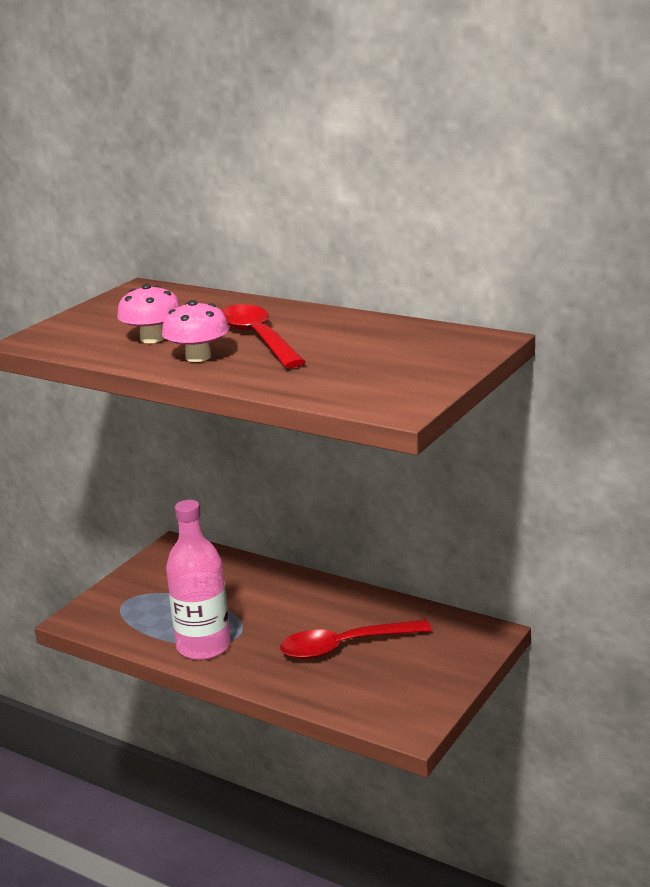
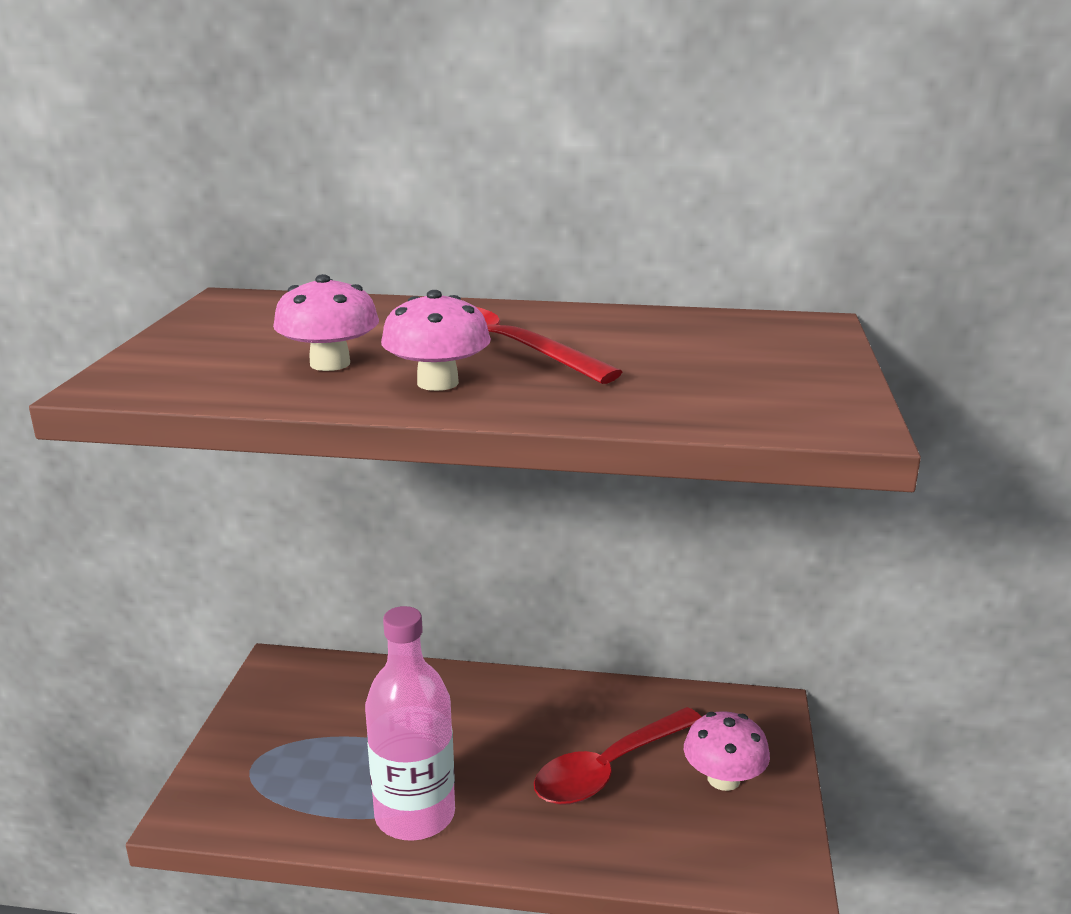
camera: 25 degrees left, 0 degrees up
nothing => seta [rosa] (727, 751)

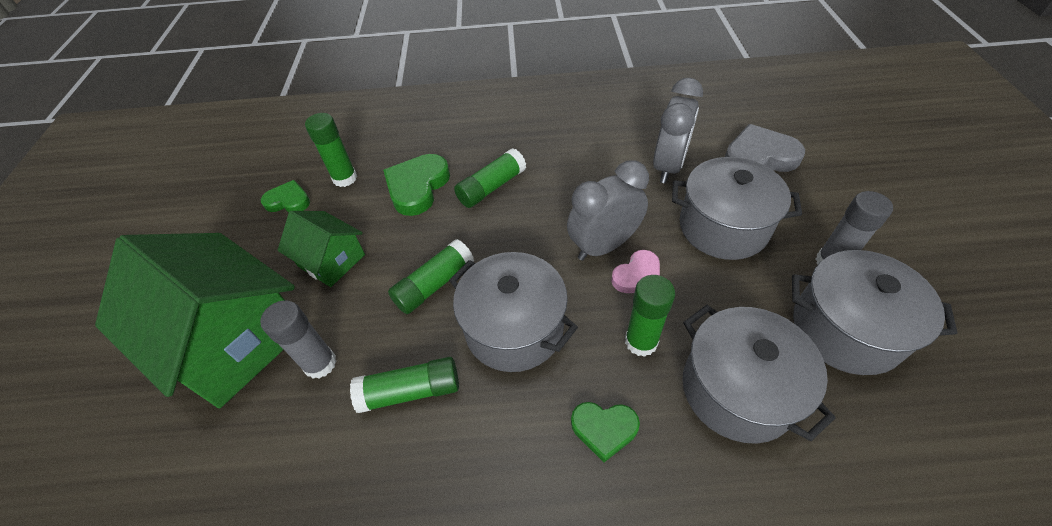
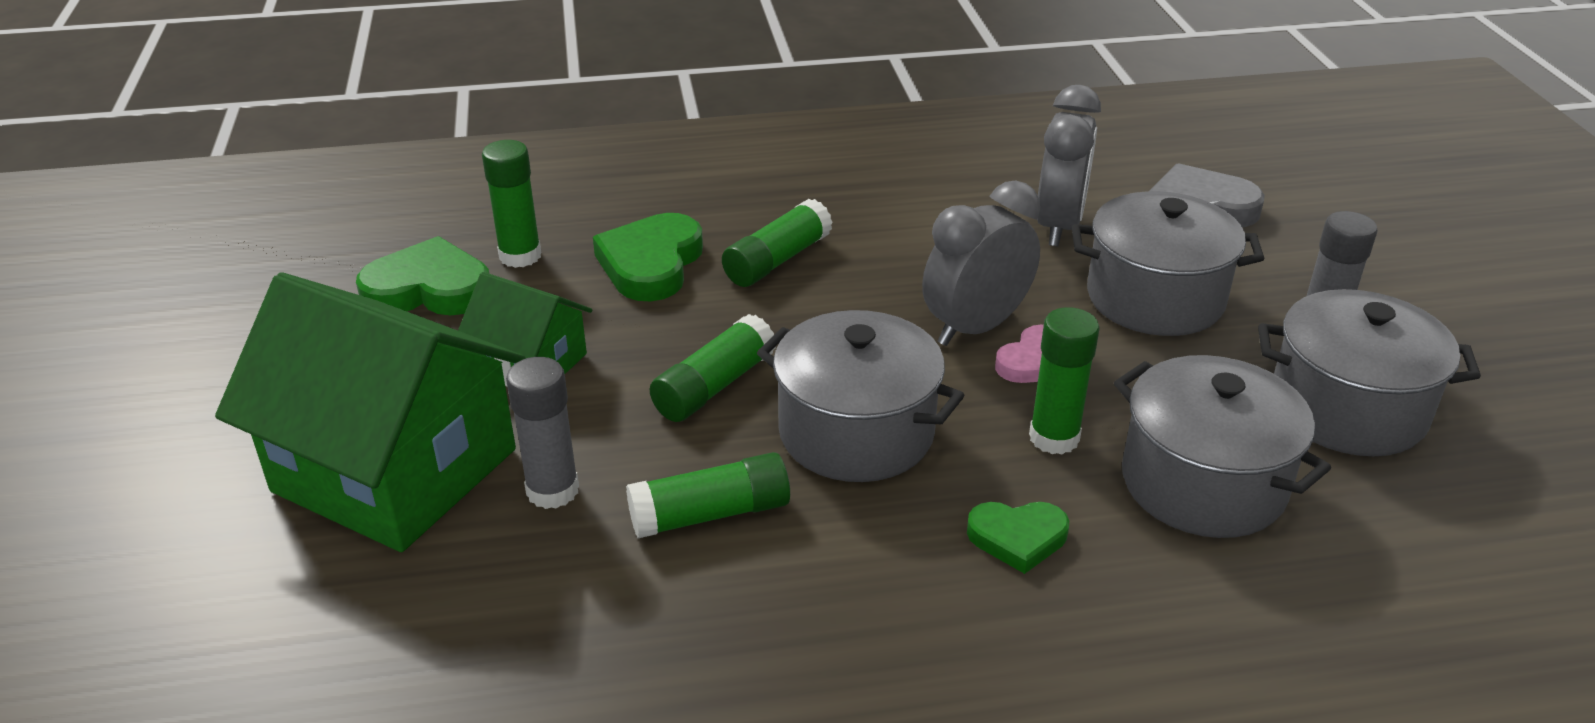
camera: 10 degrees left, 15 degrees down
corazón [verde] (285, 196) => corazón [verde] (422, 275), x1.62

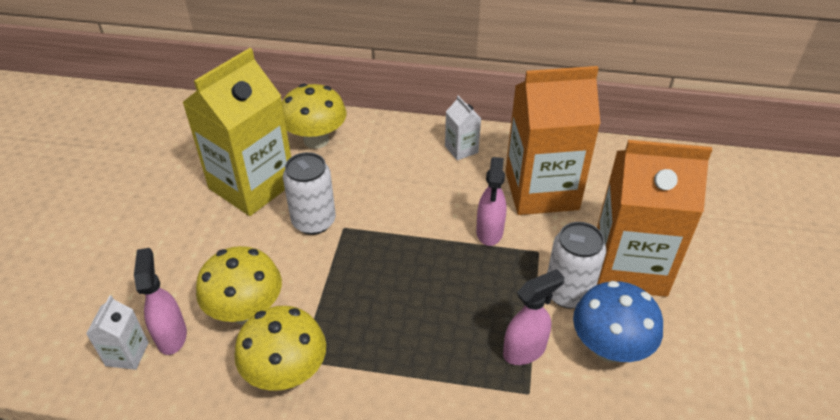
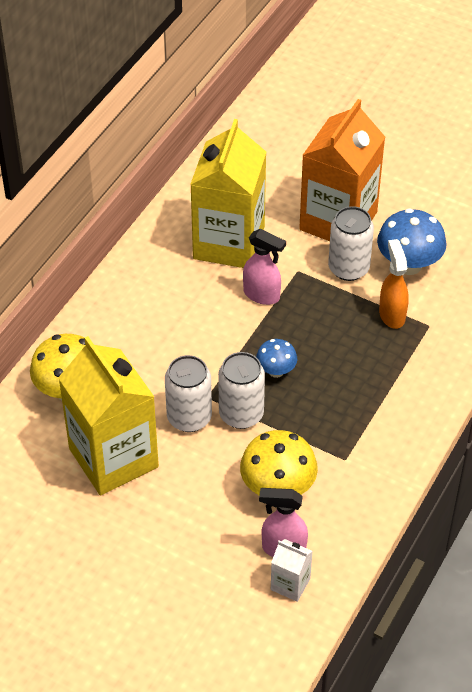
camera: 70 degrees left, 5 degrees up
cartón de leche [naranja] (553, 140) => cartón de leche [amarillo] (228, 193)
cartón de leche [blanco] (463, 128) => nothing
pulverizador [rosa] (534, 317) => pulverizador [naranja] (394, 284)
seta [amarillo] (280, 348) => nothing
nothing => seta [azul] (276, 358)
nothing => lata [blanco] (241, 390)

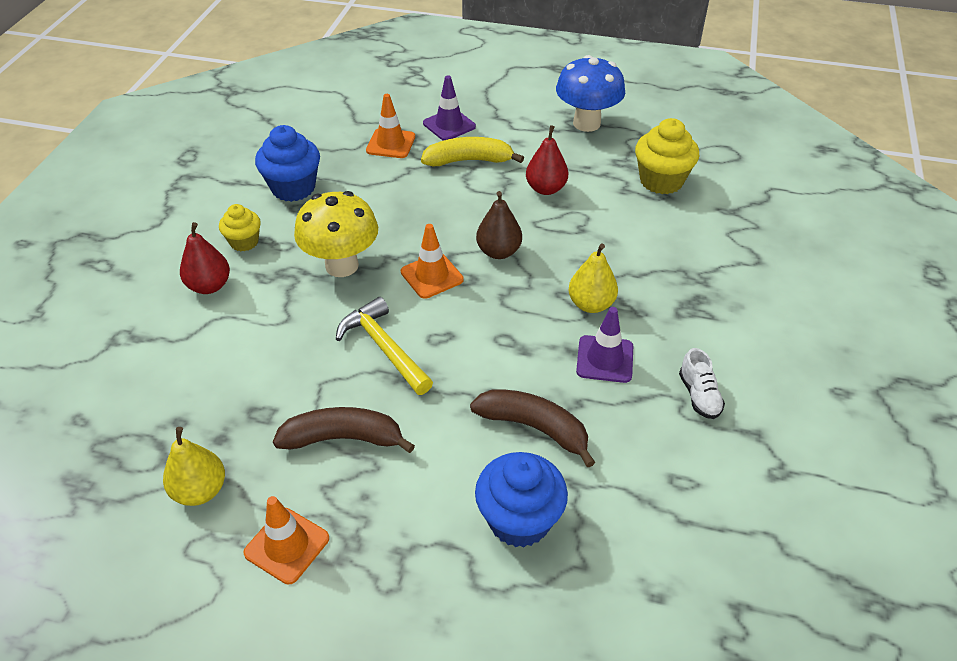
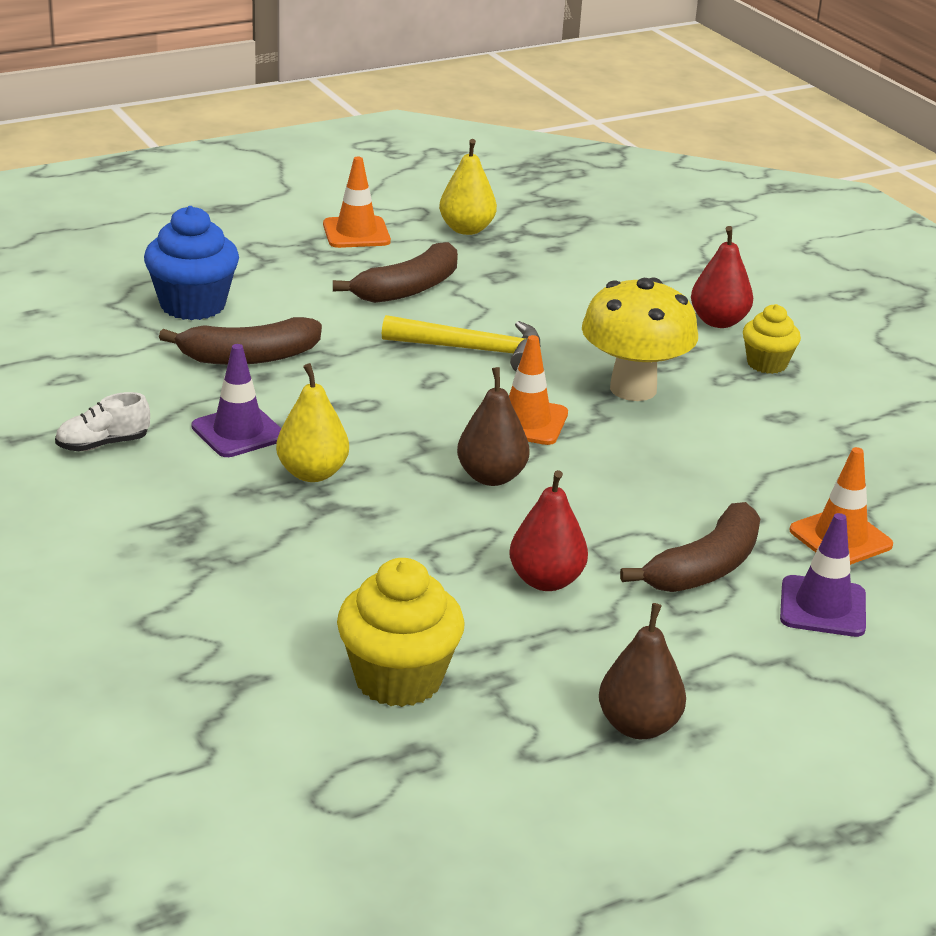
camera: 135 degrees right, 15 degrees down
seta [azul] (590, 93) => pera [marrón] (642, 671)
magdalena [azul] (287, 163) => nothing
plátano [amarillo] (472, 151) => plátano [marrón] (690, 547)
zapato [blanco] (702, 383) => zapato [blanco] (102, 421), 60 degrees counterclockwise

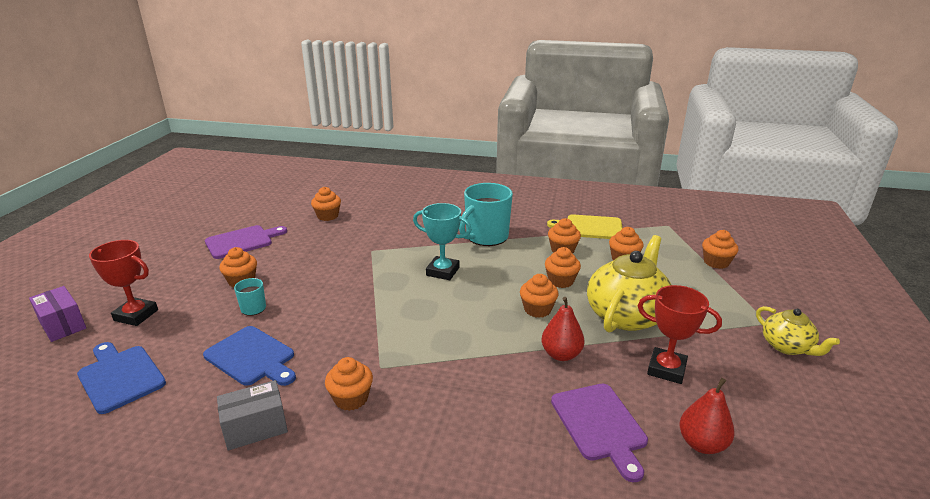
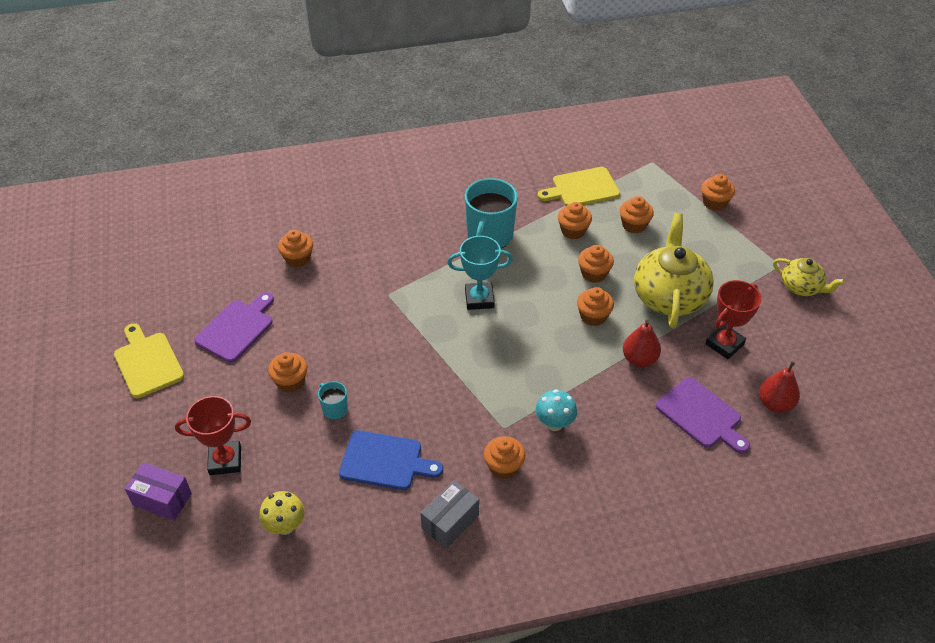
camera: 25 degrees left, 20 degrees up
trofeo [rojo] (680, 334) => trofeo [rojo] (733, 319), 45 degrees counterclockwise
tabla de cortar [azul] (121, 378) => seta [amarillo] (282, 513)
nothing => tabla de cortar [amarillo] (149, 360)
nothing => seta [turquesa] (556, 410)

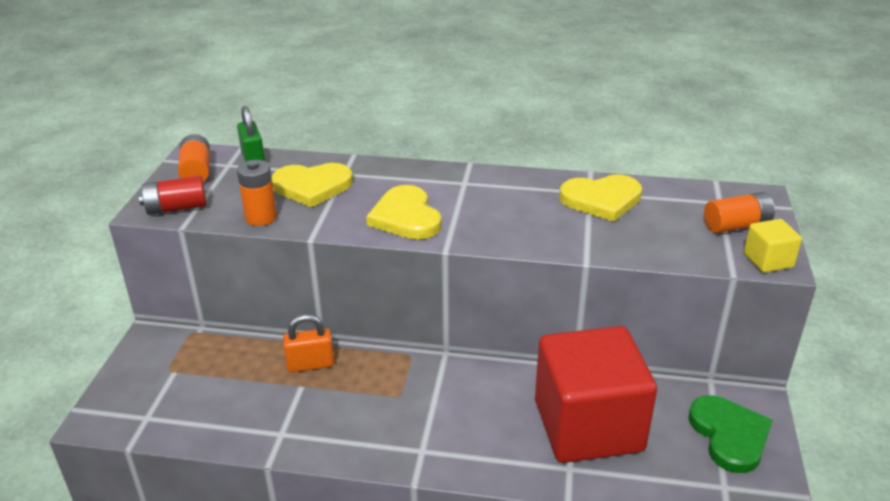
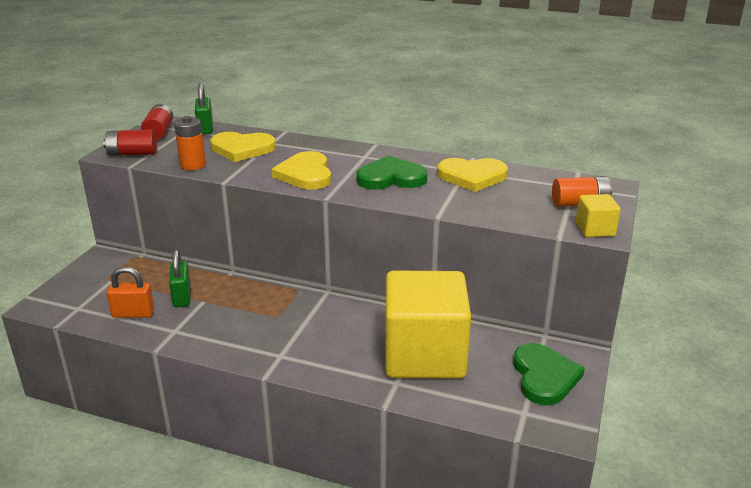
camera: 10 degrees right, 5 degrees down
pila [naranja] (194, 158) => pila [rojo] (157, 122)
candado [naranja] (308, 343) => candado [naranja] (130, 292), moved
cubo [rojo] (596, 394) => cubo [amarillo] (428, 324)
nothing => corazón [verde] (392, 172)
nothing => candado [verde] (180, 278)

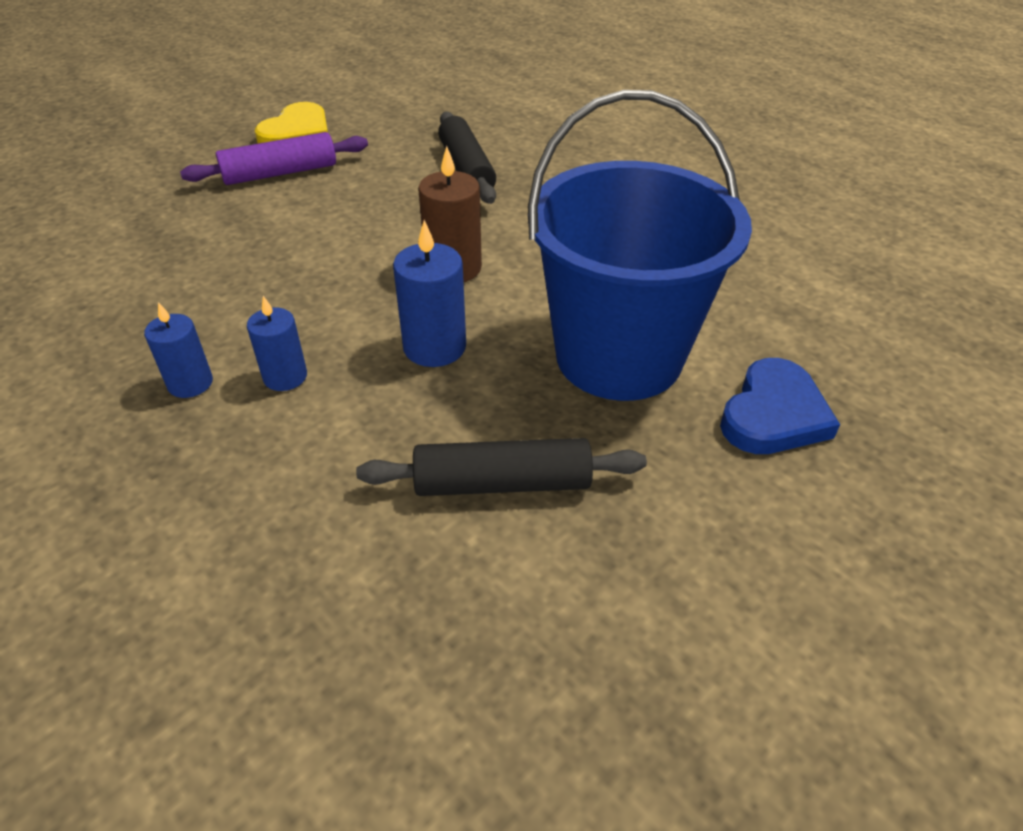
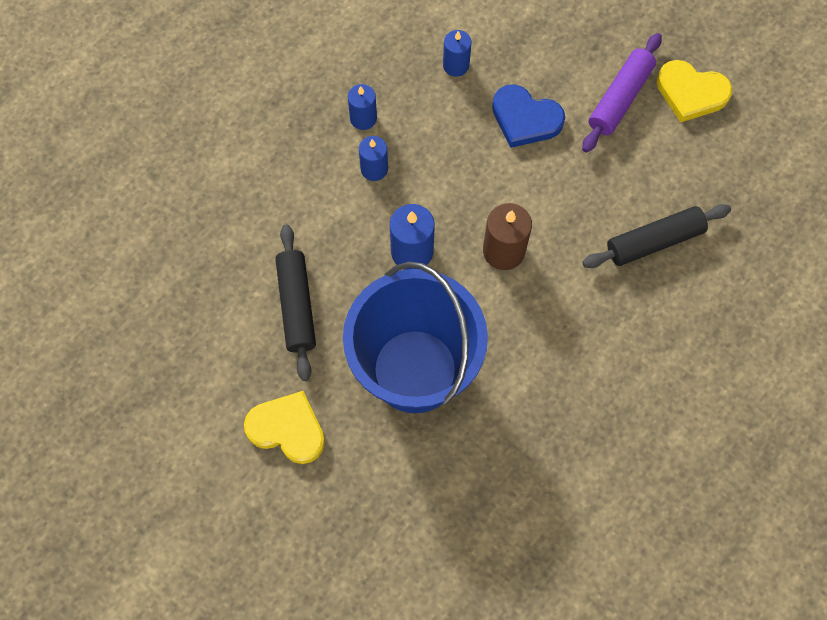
camera: 85 degrees right, 25 degrees up
rodillo [morado] (274, 158) => rodillo [morado] (622, 92), 60 degrees clockwise
corazón [azul] (780, 406) => corazón [azul] (528, 116), moved
nothing => vela [azul] (457, 53)
nothing => corazón [amarillo] (284, 427)

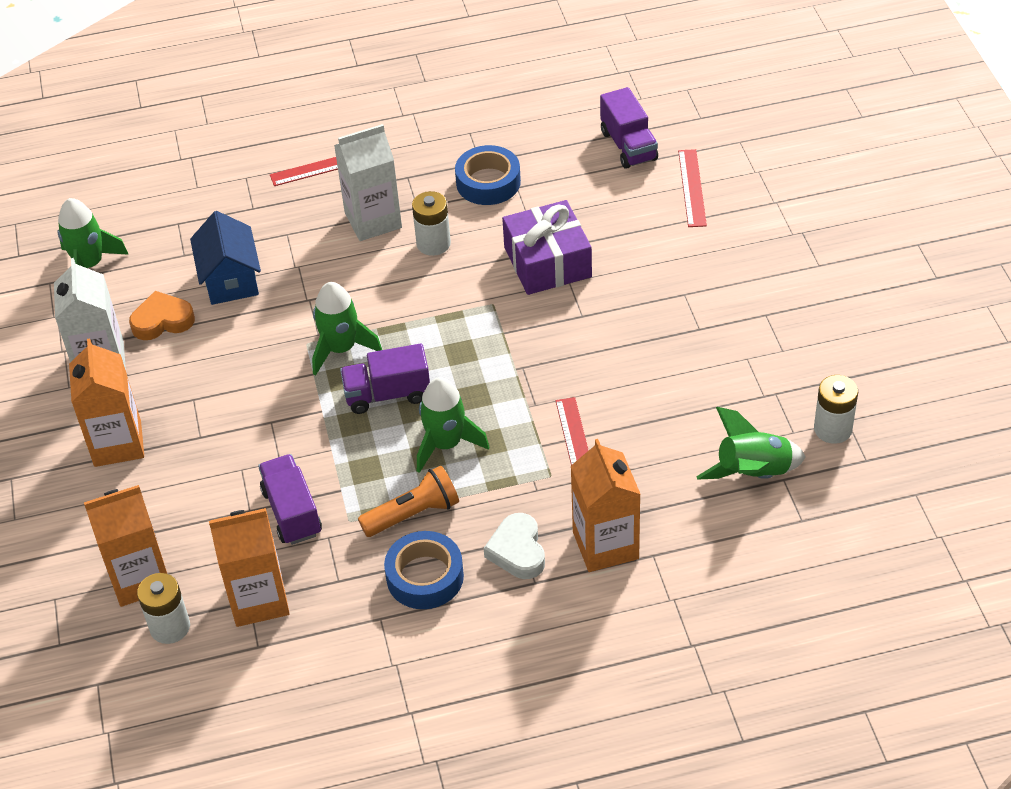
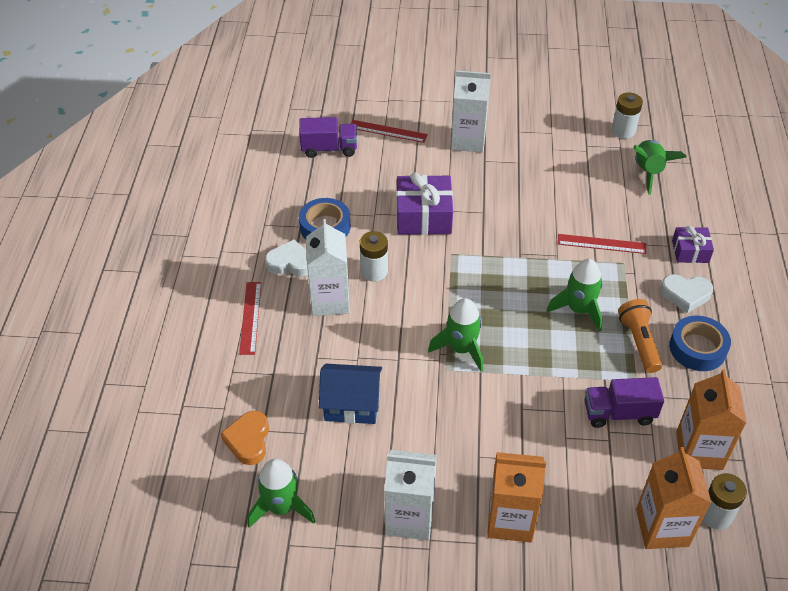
camera: 75 degrees left, 0 degrees up
corazón [naranja] (162, 315) => corazón [naranja] (244, 438), moved
camión [morado] (385, 379) => nothing
cartón de leche [naranja] (605, 505) => regalo [morado] (693, 244)
nothing => cartón de leche [blanco] (471, 111)
nothing => corazón [blanco] (286, 258)

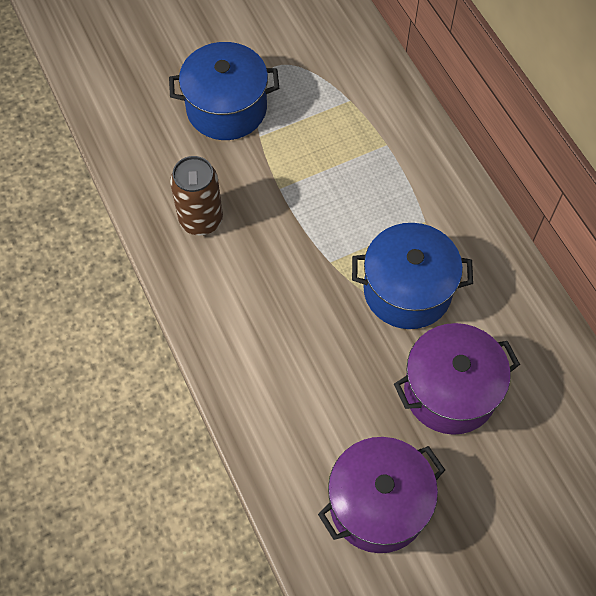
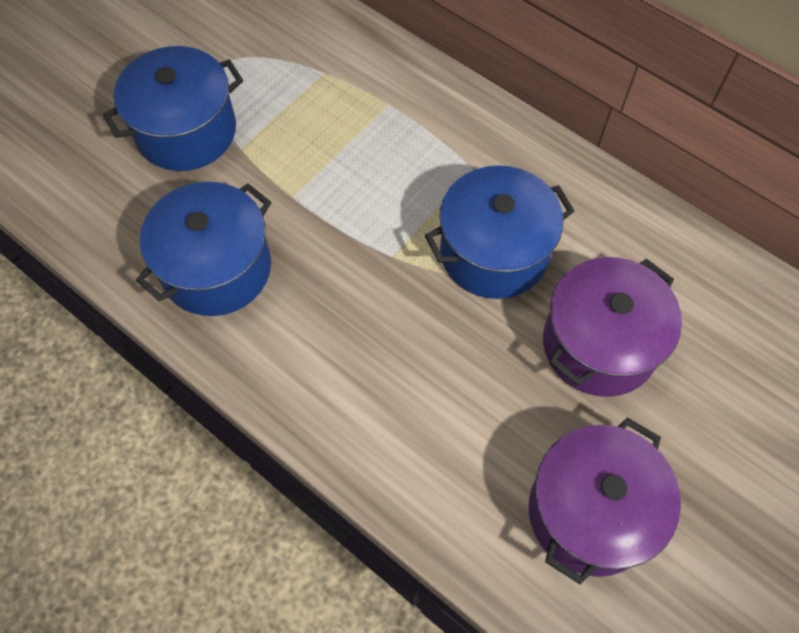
camera: 25 degrees left, 0 degrees up
lata [marrón] (196, 195) => olla [azul] (203, 249)

